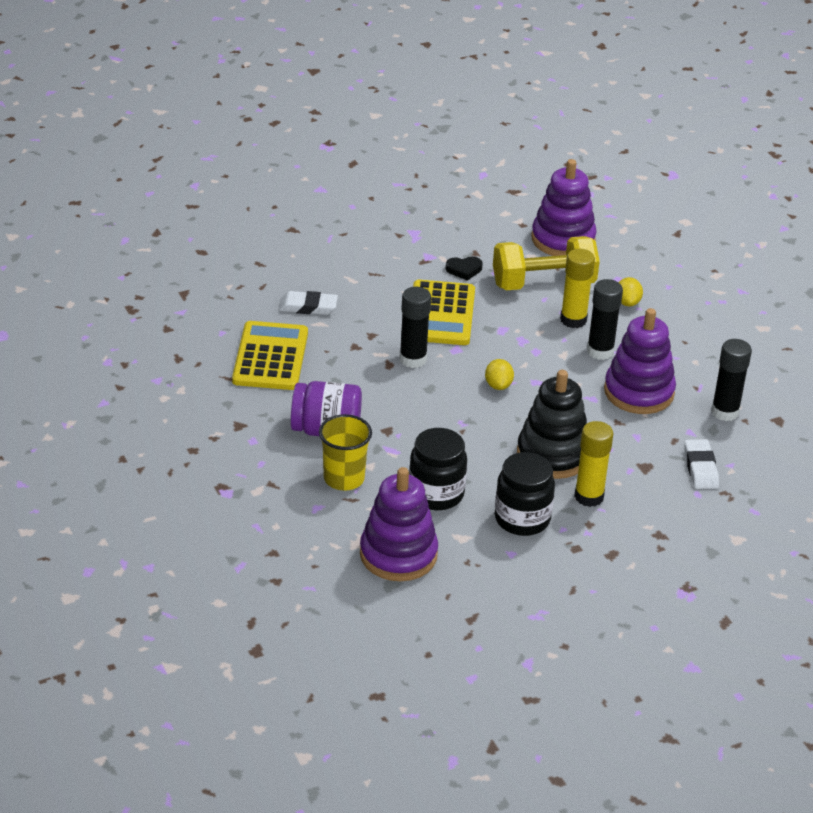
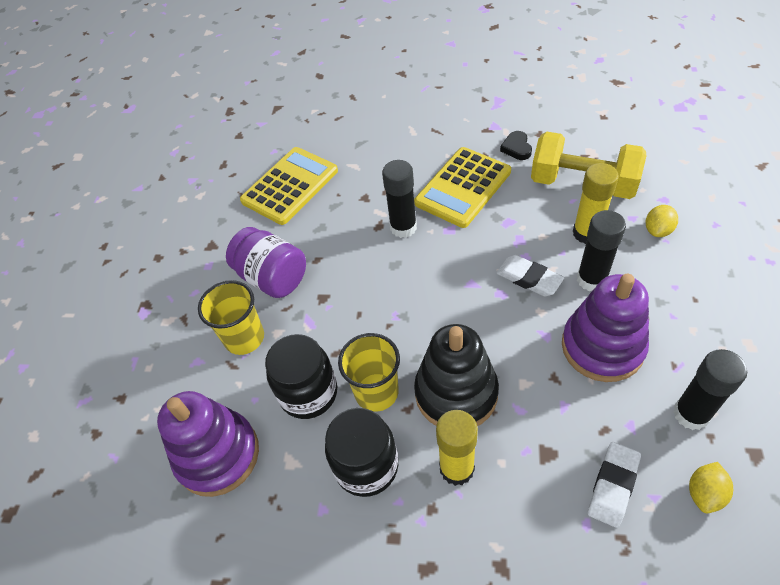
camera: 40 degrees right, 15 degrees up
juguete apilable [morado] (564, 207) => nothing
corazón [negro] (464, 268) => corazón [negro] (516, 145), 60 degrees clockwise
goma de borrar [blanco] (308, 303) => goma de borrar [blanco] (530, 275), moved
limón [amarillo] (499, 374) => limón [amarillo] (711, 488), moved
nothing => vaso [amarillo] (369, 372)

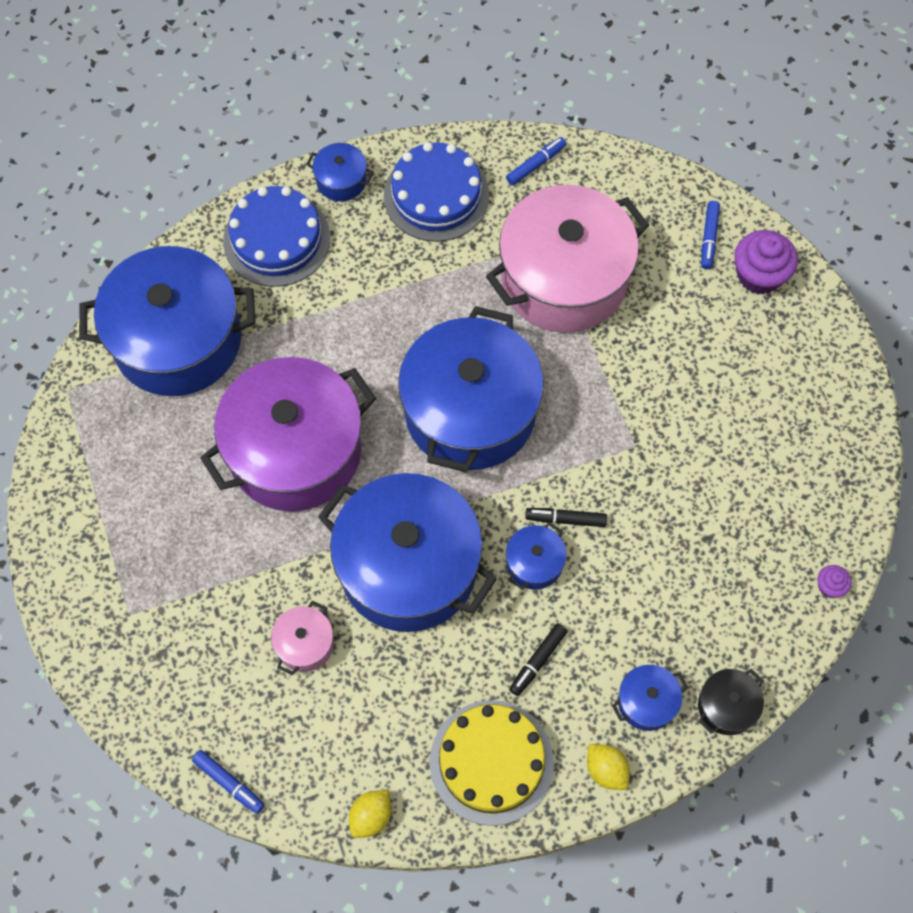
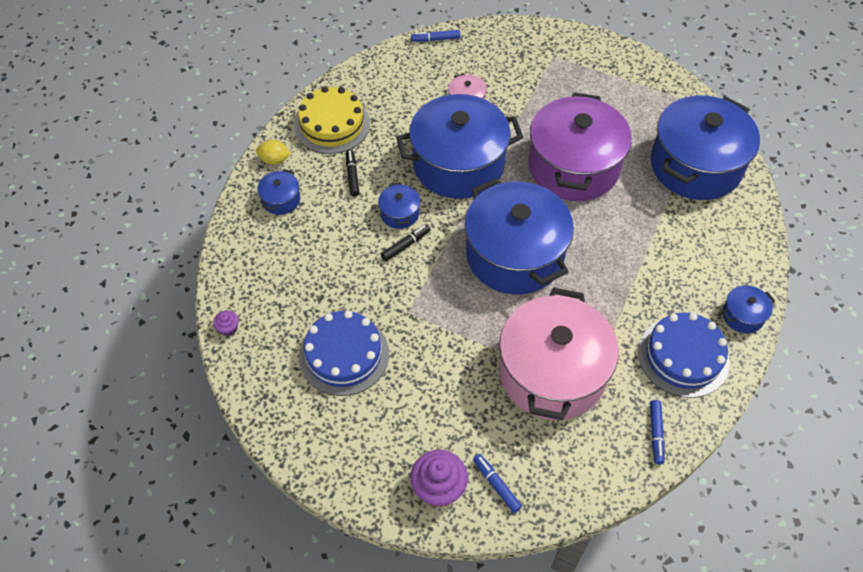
camera: 135 degrees right, 10 degrees down
tarta [azul] (276, 236) => tarta [azul] (344, 353), moved
olla [negro] (731, 702) => nothing
limón [amarillo] (370, 814) => nothing

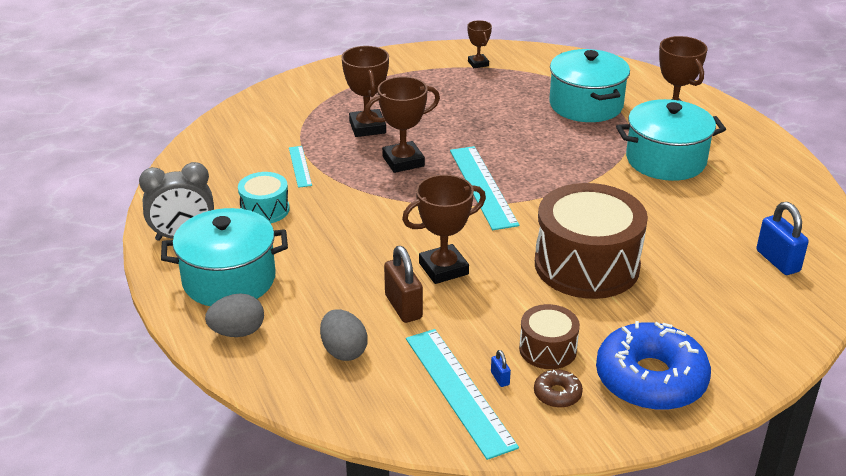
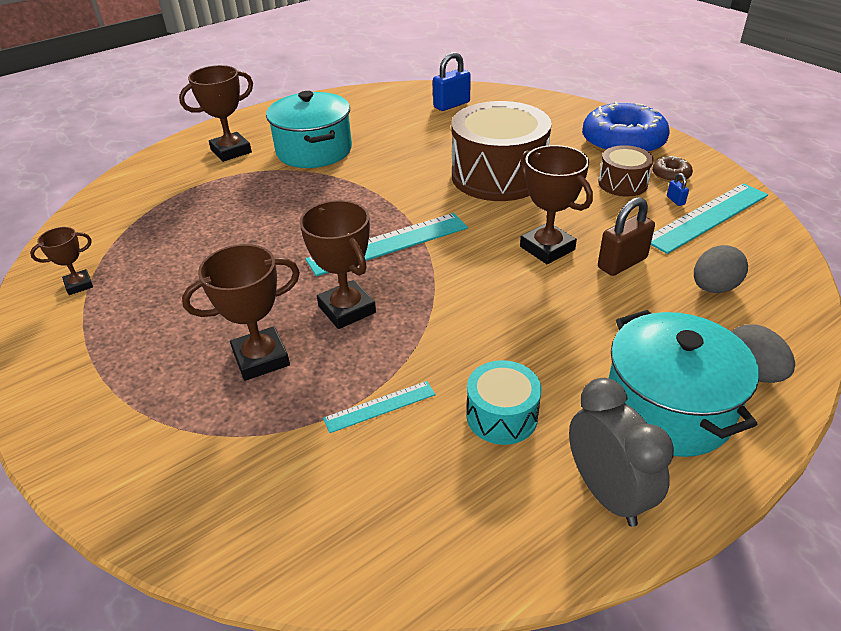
camera: 100 degrees left, 5 degrees up
olla [turquesa] (589, 85) => nothing
candado [azul] (501, 368) => candado [azul] (678, 189), 75 degrees counterclockwise

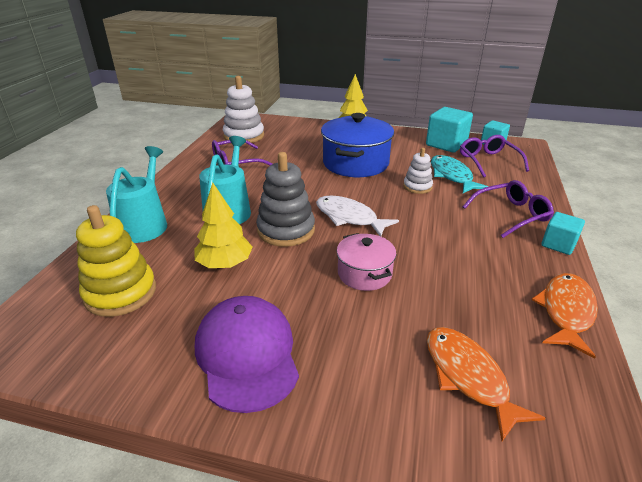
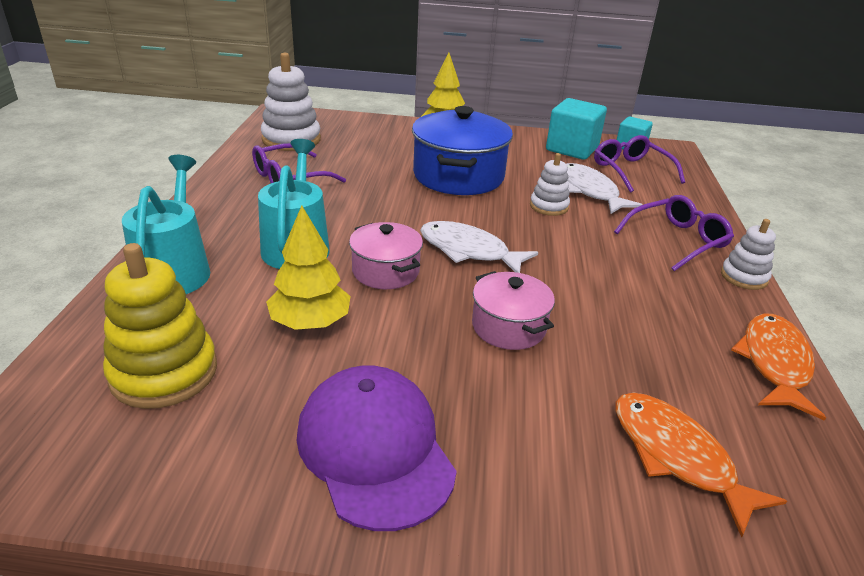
camera: 10 degrees left, 0 degrees up
juguete apilable [gris] (285, 199) => olla [rosa] (386, 255)
pez [turquesa] (460, 174) => pez [blanco] (604, 188)
cubo [turquesa] (563, 233) => juguete apilable [blanco] (748, 254)

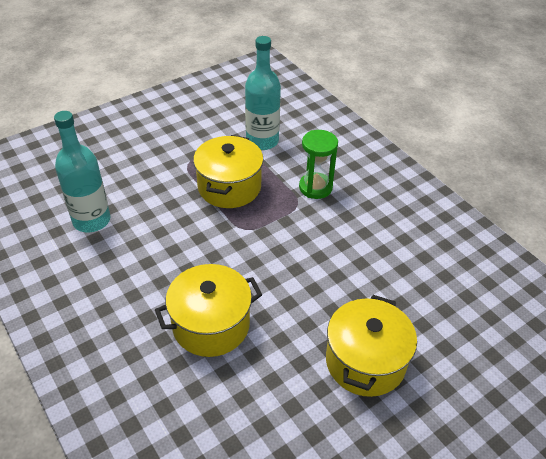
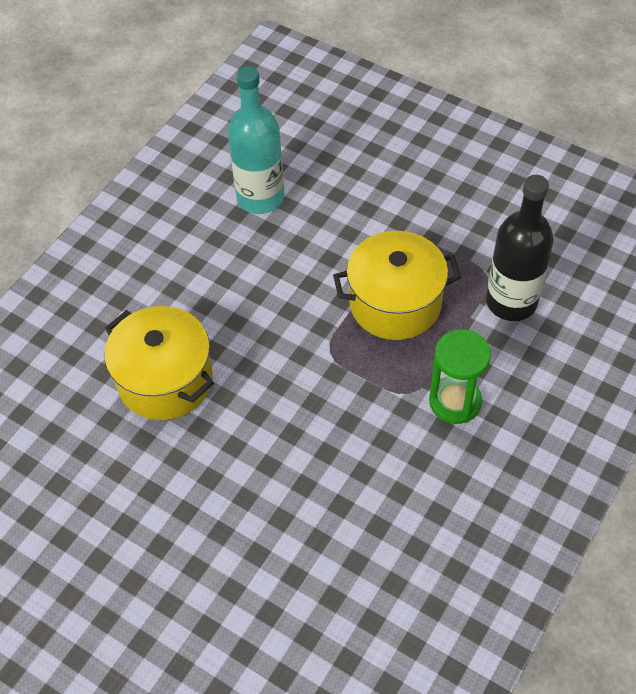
camera: 70 degrees right, 10 degrees up
botella [turquesa] (263, 93) => botella [negro] (520, 248)
olla [amarillo] (371, 346) => nothing

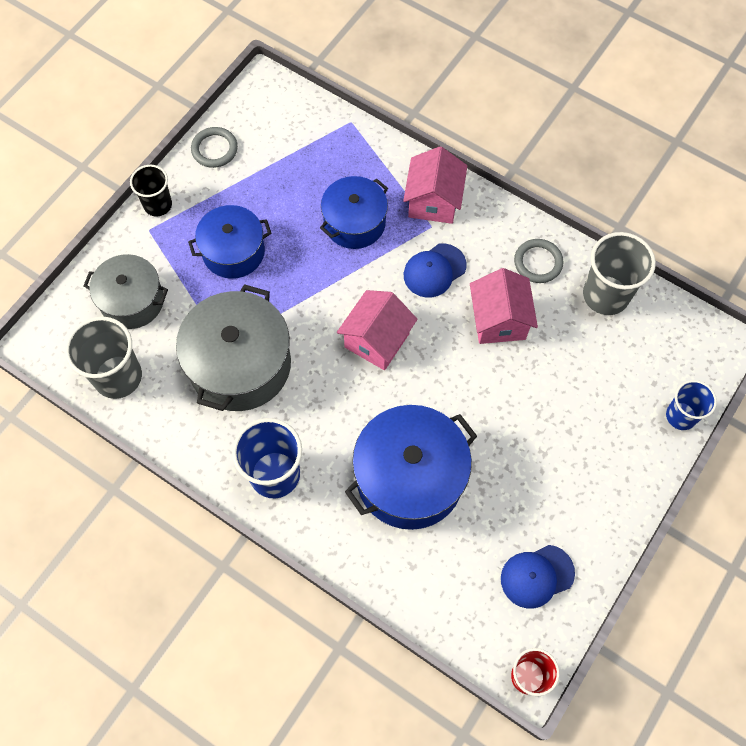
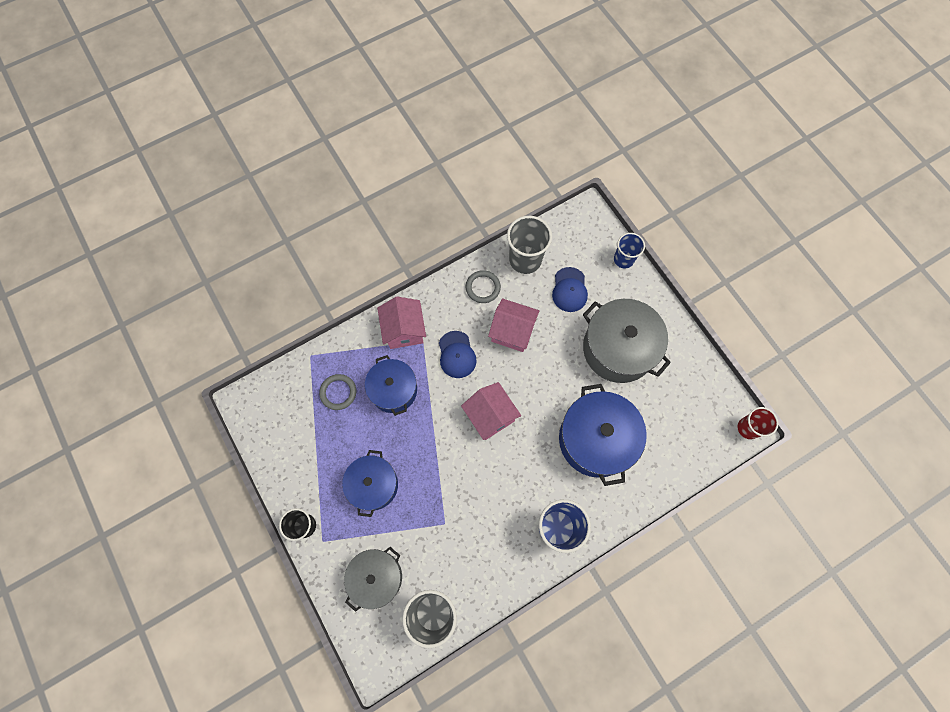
camera: 65 degrees left, 5 degrees up
anillo [gris] (214, 147) => anillo [gris] (337, 392), moved
casa [rosa] (435, 185) => casa [rosa] (401, 323), 45 degrees clockwise
olla [gris] (233, 347) => olla [gris] (627, 341), moved
gorra [azul] (538, 577) => gorra [azul] (570, 289), moved

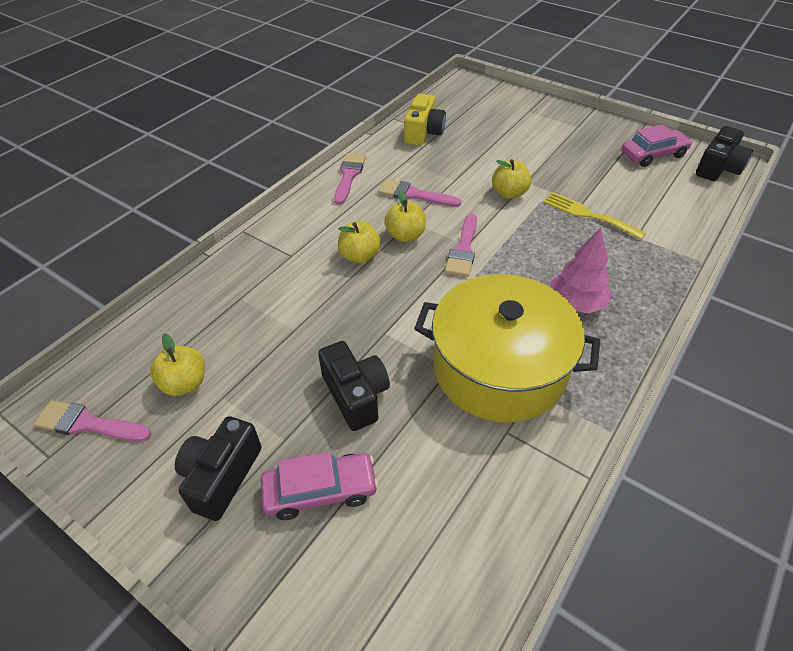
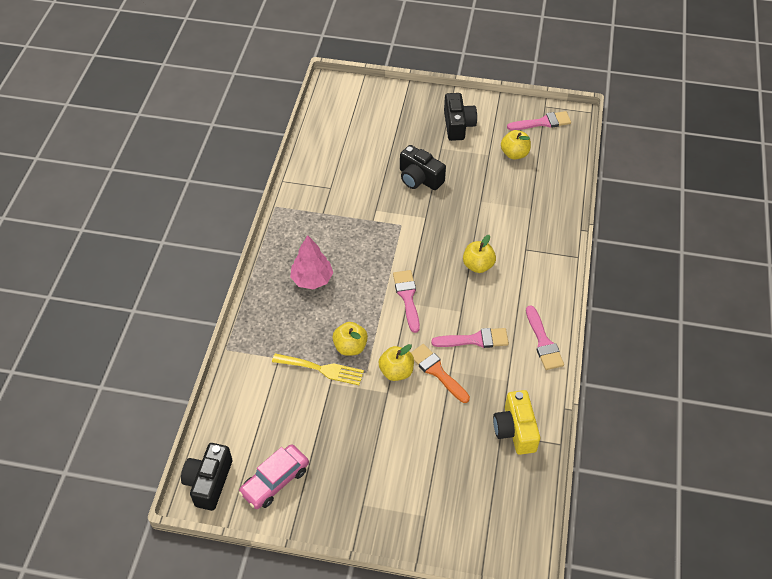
camera: 155 degrees right, 5 degrees up
manzana [amarillo] (405, 216) => manzana [amarillo] (350, 339), moved
olla [amarillo] (507, 348) => nothing
coche [rosa] (319, 485) => nothing
nothing => pincel [naranja] (440, 373)

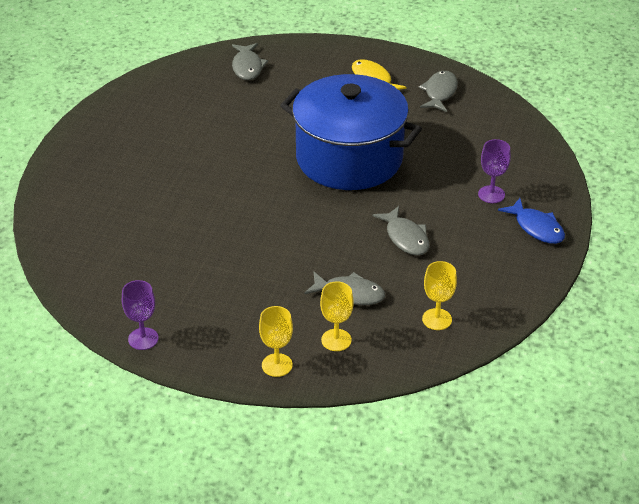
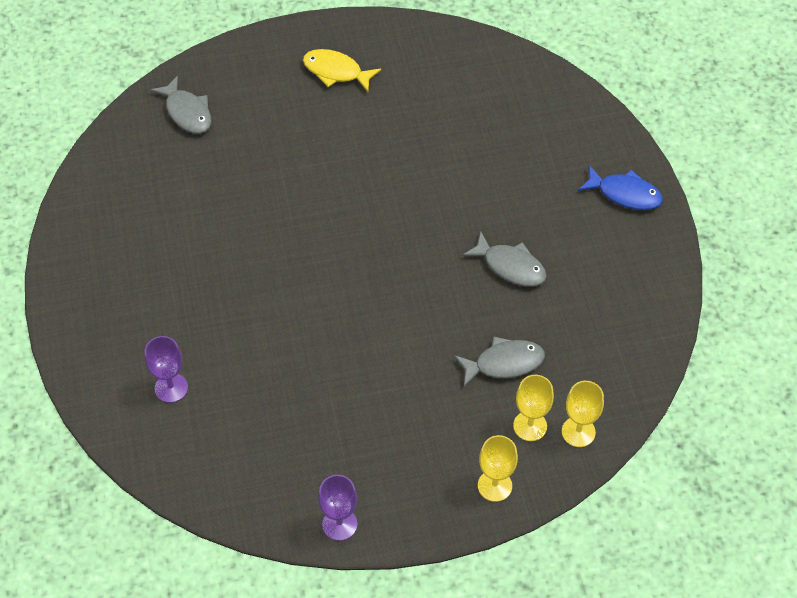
camera: 30 degrees left, 15 degrees up
pez [gris] (438, 91) => nothing
olla [azul] (351, 132) => nothing
copa [morado] (494, 171) => copa [morado] (166, 369), moved
copa [amarillo] (439, 295) => copa [amarillo] (583, 414), moved

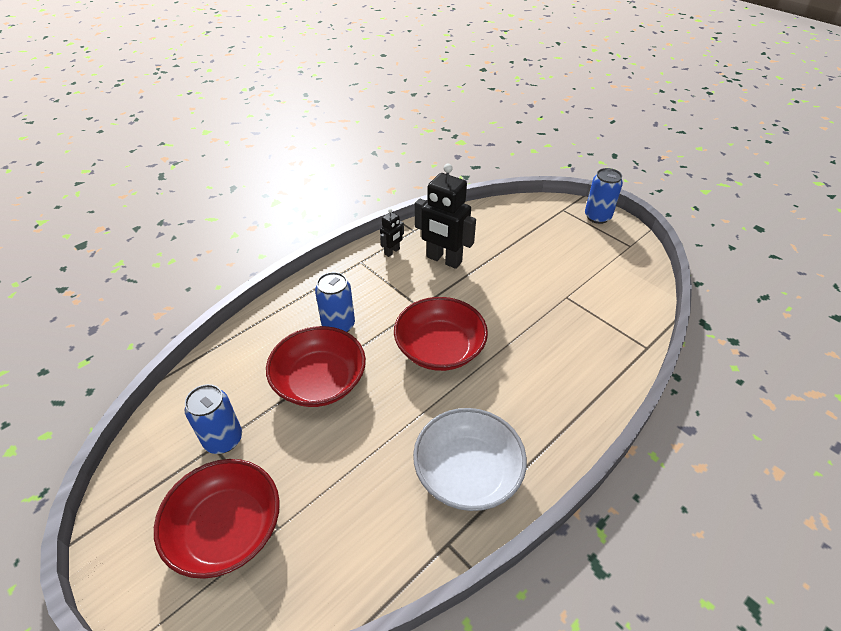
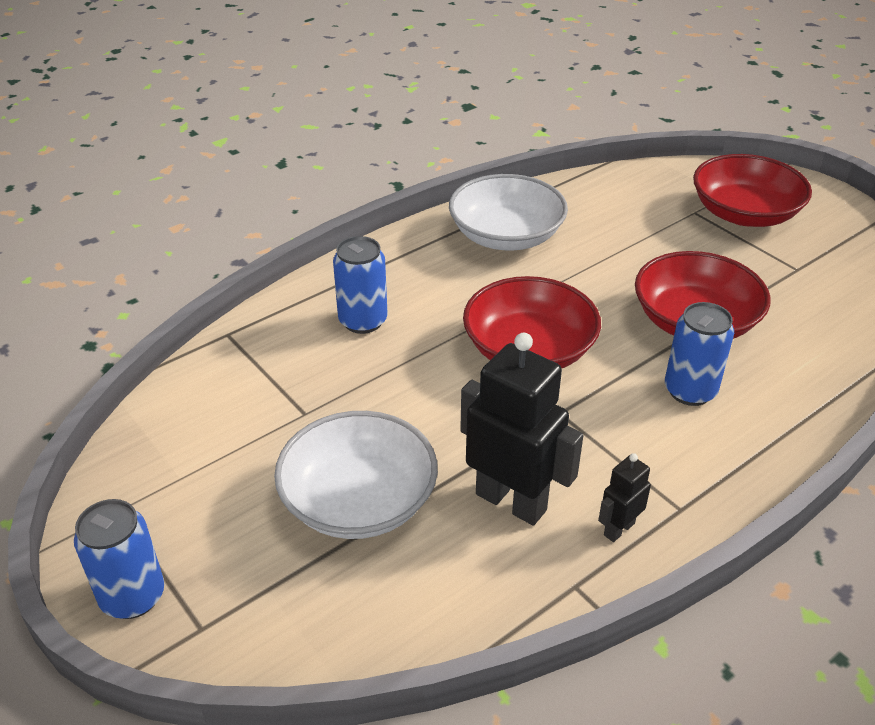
camera: 175 degrees left, 5 degrees down
lata [azul] (213, 419) => lata [azul] (360, 285), moved
nothing => cuenco [blanco] (356, 475)

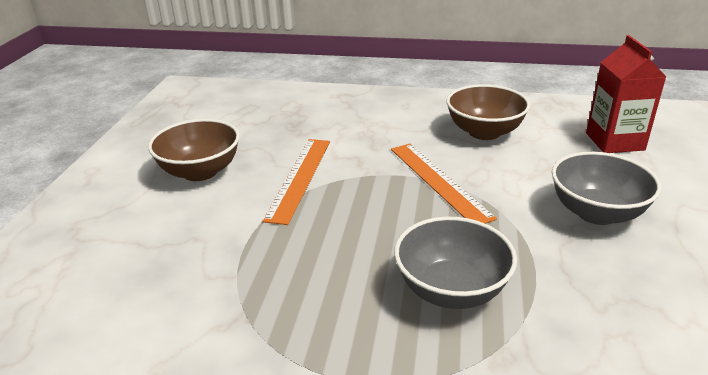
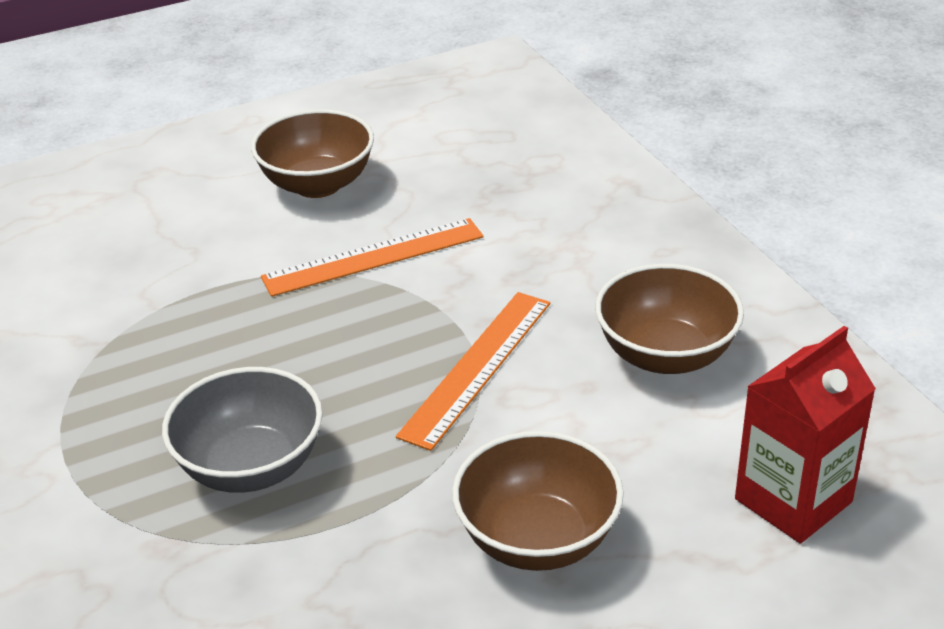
camera: 55 degrees right, 5 degrees up
cuenco [gris] (606, 188) => cuenco [marrón] (538, 501)

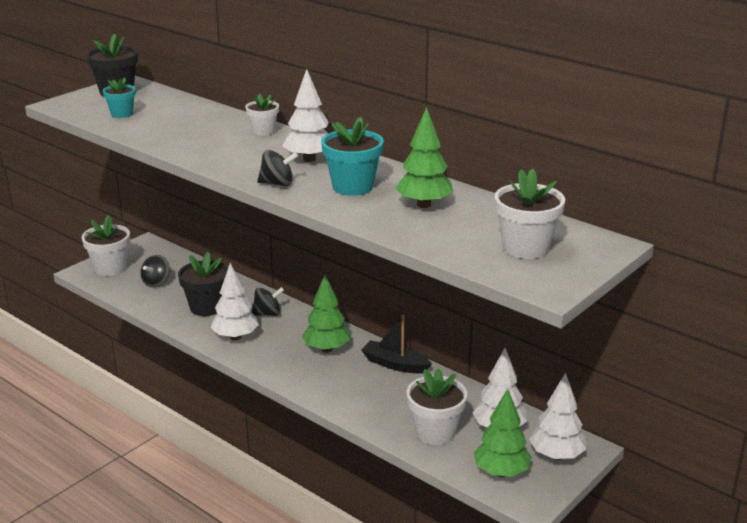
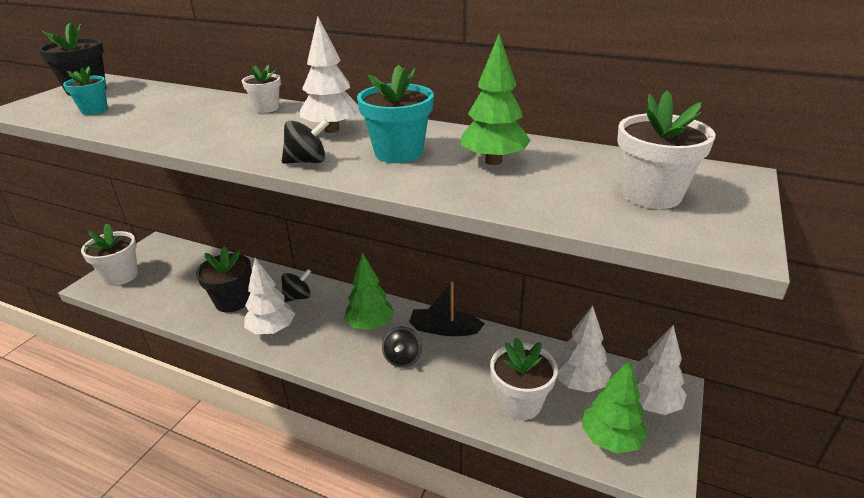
camera: 15 degrees left, 5 degrees up
peonza [negro] (155, 271) => peonza [negro] (402, 347), moved

